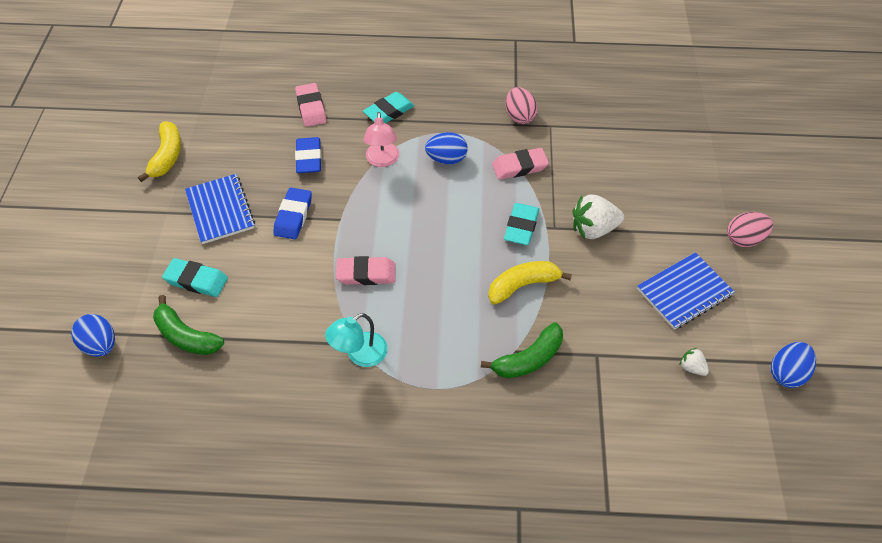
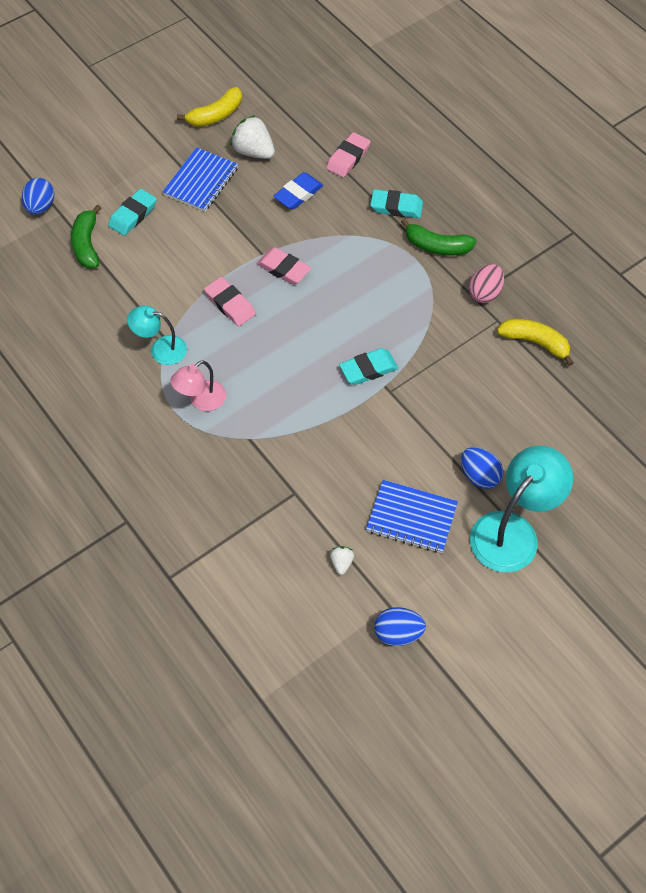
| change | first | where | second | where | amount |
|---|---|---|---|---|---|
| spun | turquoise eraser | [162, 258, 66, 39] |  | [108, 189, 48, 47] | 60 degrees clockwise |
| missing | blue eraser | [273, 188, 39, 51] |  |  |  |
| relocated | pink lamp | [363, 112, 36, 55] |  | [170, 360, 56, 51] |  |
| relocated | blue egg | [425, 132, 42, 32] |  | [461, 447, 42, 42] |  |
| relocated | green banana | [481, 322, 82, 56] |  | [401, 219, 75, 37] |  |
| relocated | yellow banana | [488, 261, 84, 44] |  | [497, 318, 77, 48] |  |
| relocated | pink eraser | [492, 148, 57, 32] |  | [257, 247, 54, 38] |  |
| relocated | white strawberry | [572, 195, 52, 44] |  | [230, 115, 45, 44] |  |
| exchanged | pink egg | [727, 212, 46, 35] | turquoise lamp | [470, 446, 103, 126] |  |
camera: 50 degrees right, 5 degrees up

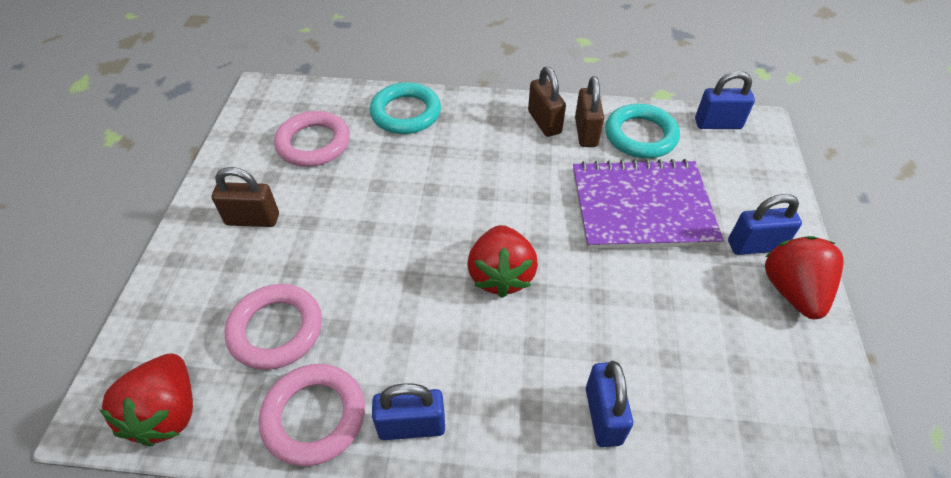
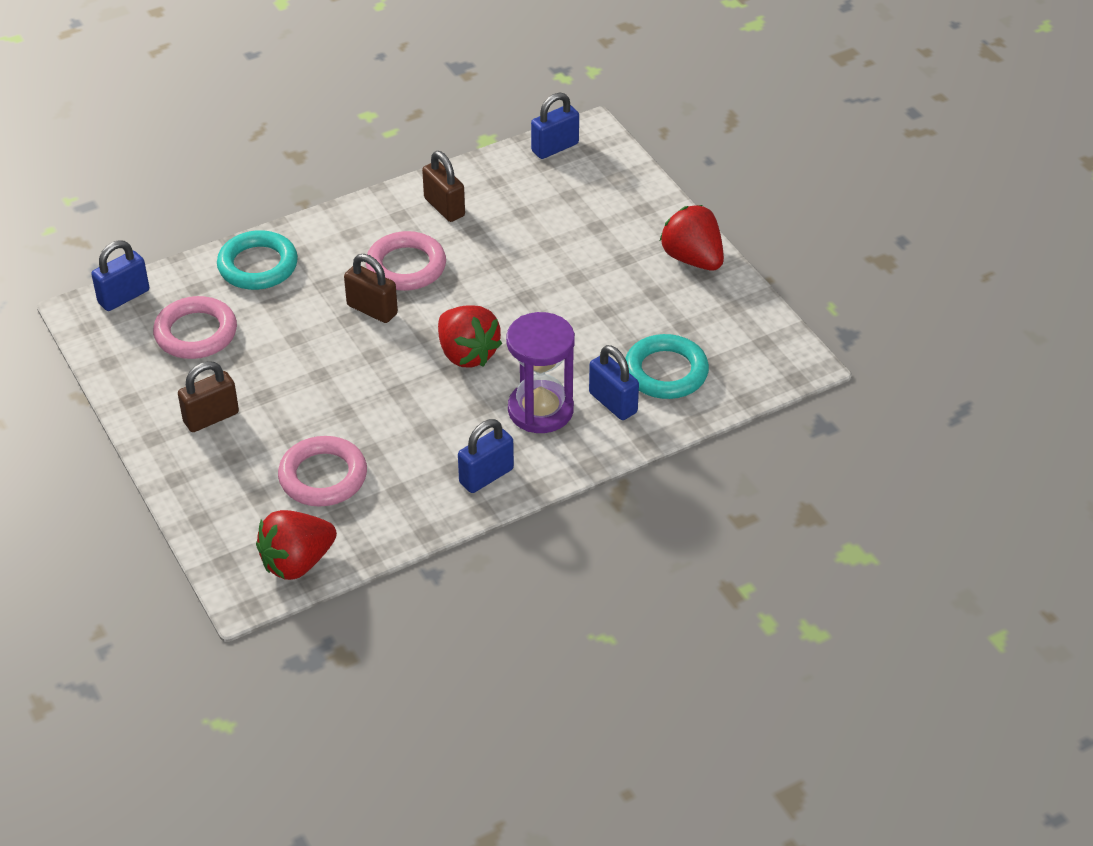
| change | first | where | second | where | amount |
|---|---|---|---|---|---|
| spun | red strawberry | [100, 354, 93, 92] |  | [256, 510, 81, 70] | 90 degrees clockwise |
| relocated | pink ring | [259, 364, 106, 102] |  | [366, 231, 80, 60] |  |
| relocated | brown padlock | [528, 67, 38, 70] |  | [344, 254, 54, 69] |  |
| missing | purple notebook | [573, 159, 151, 90] |  |  |  |
| relocated | turquoise ring | [605, 104, 75, 54] |  | [625, 334, 84, 65] |  |
| relocated | blue padlock | [728, 194, 74, 61] |  | [91, 240, 58, 71] |  |
| appeared |  |  | purple hourglass | [506, 312, 69, 121] |  |
camera: 35 degrees left, 5 degrees down

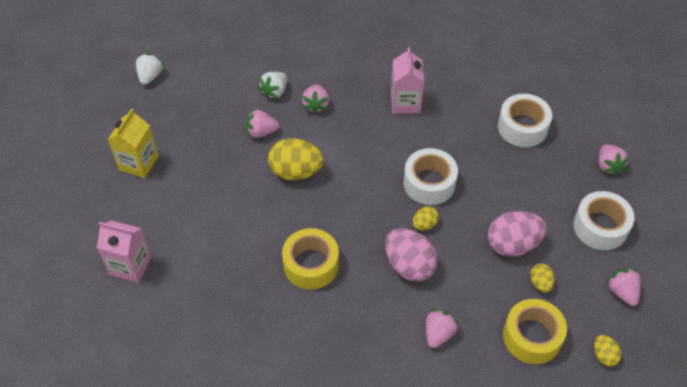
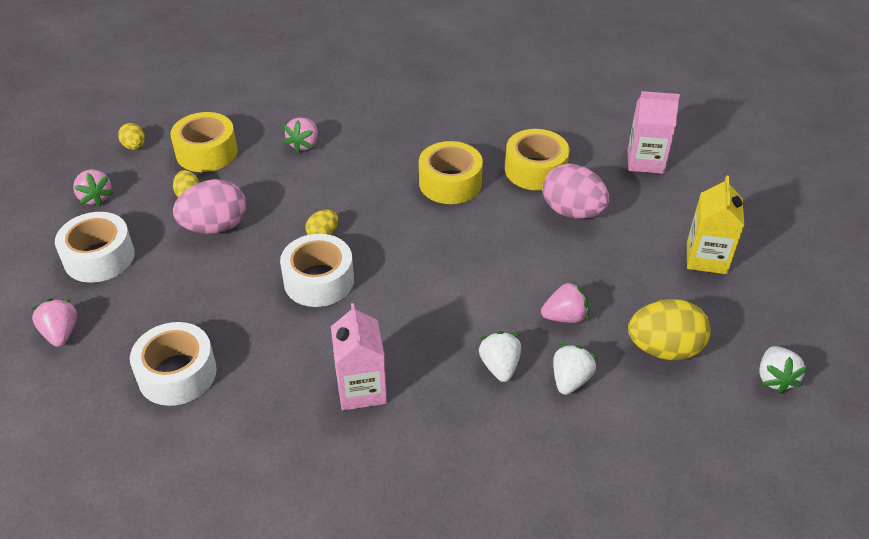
| change | first | where | second | where | amount |
|---|---|---|---|---|---|
| relocated | yellow egg | [268, 138, 56, 42] |  | [628, 299, 83, 61] |  |
| colour | pink strawberry | [302, 85, 27, 29] | white strawberry | [479, 331, 42, 51] |  |
| relocated | pink egg | [385, 228, 53, 53] |  | [543, 163, 66, 56] |  |
| appeared |  |  | yellow tape | [505, 129, 65, 62] |  |
camera: 170 degrees right, 10 degrees down

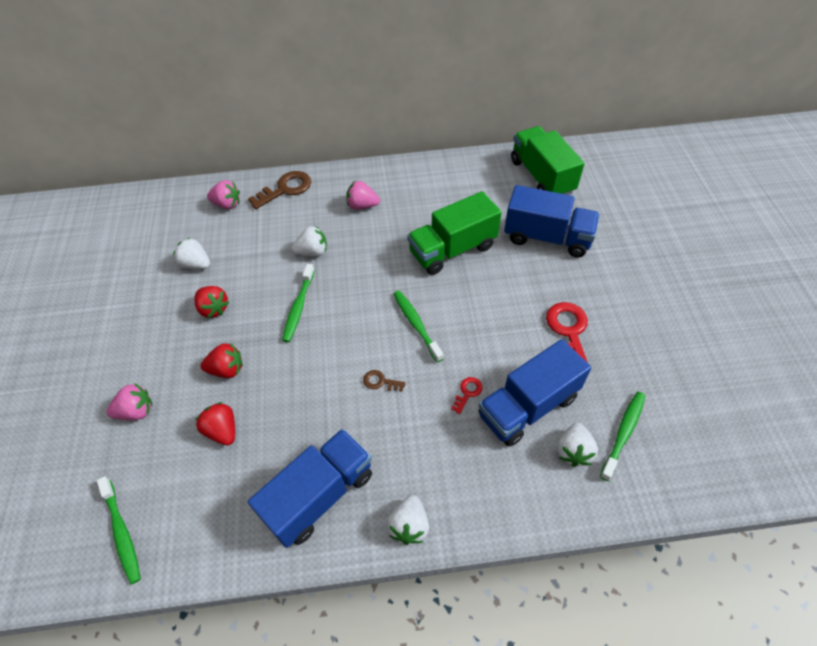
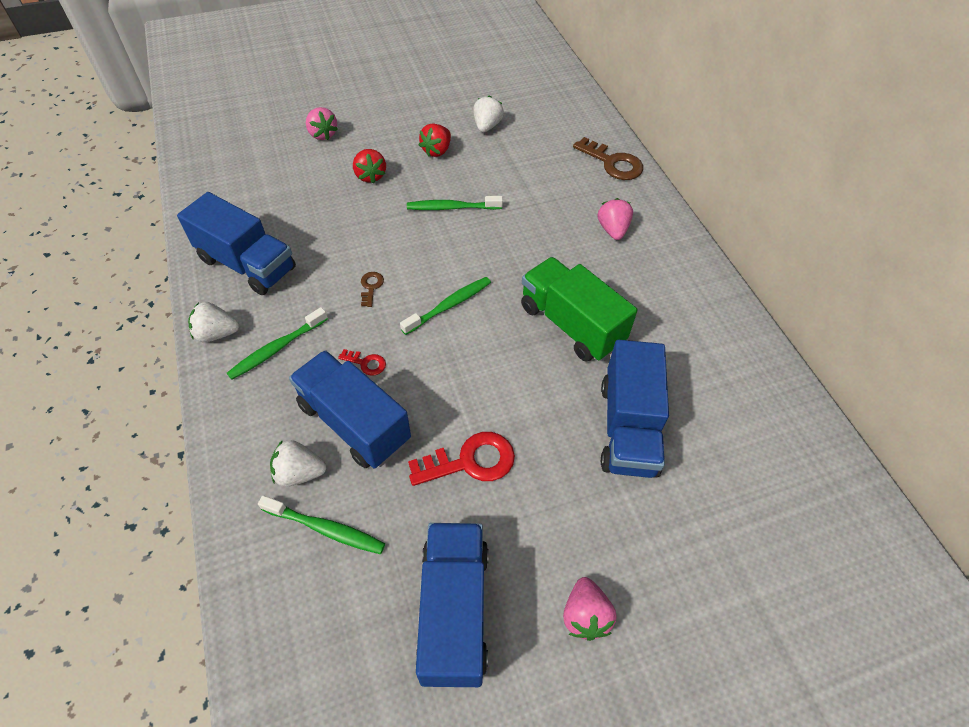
| change | first | where | second | where | amount |
|---|---|---|---|---|---|
| relocated | green toothbrush | [97, 476, 44, 108] |  | [227, 307, 101, 73] |  |
| missing | red strawberry | [195, 402, 40, 44] |  |  |  |
| relocated | pink strawberry | [207, 180, 33, 29] |  | [563, 577, 53, 64] |  |
| missing | white strawberry | [292, 226, 35, 31] |  |  |  |
| missing | green truck | [511, 126, 74, 69] |  |  |  |
| appeared |  |  | blue truck | [416, 523, 73, 164] |  |
camera: 75 degrees right, 0 degrees up

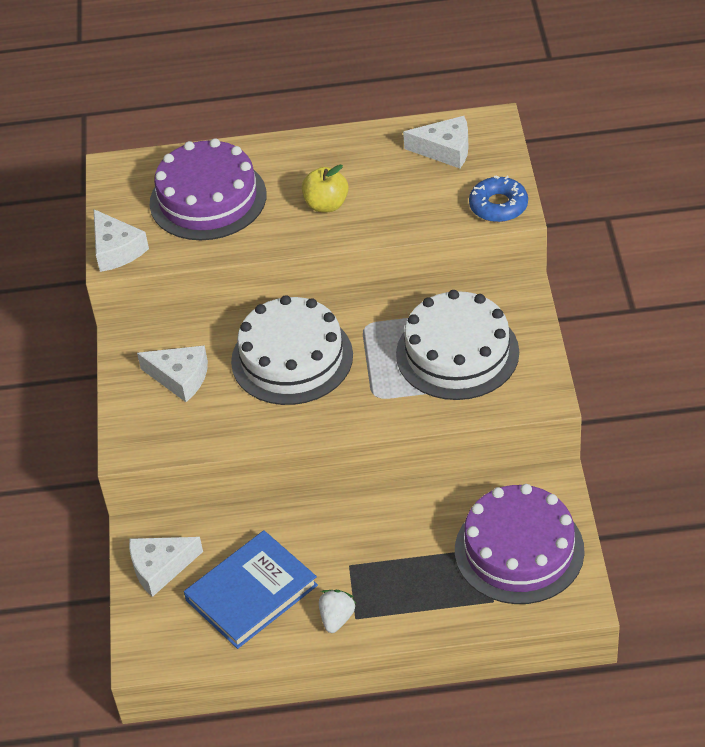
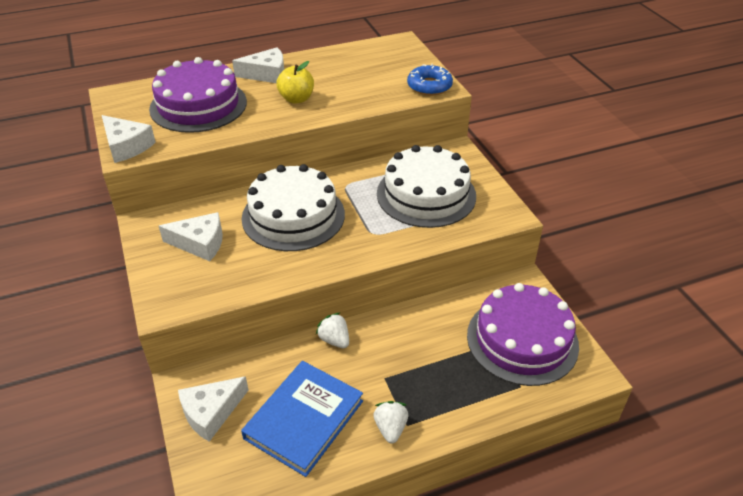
| change | first | where | second | where | amount |
|---|---|---|---|---|---|
| relocated | white cheese | [403, 116, 65, 52] |  | [232, 47, 52, 36] |  |
| appeared |  |  | white strawberry | [316, 312, 33, 36] |  |
camera: 20 degrees left, 5 degrees down

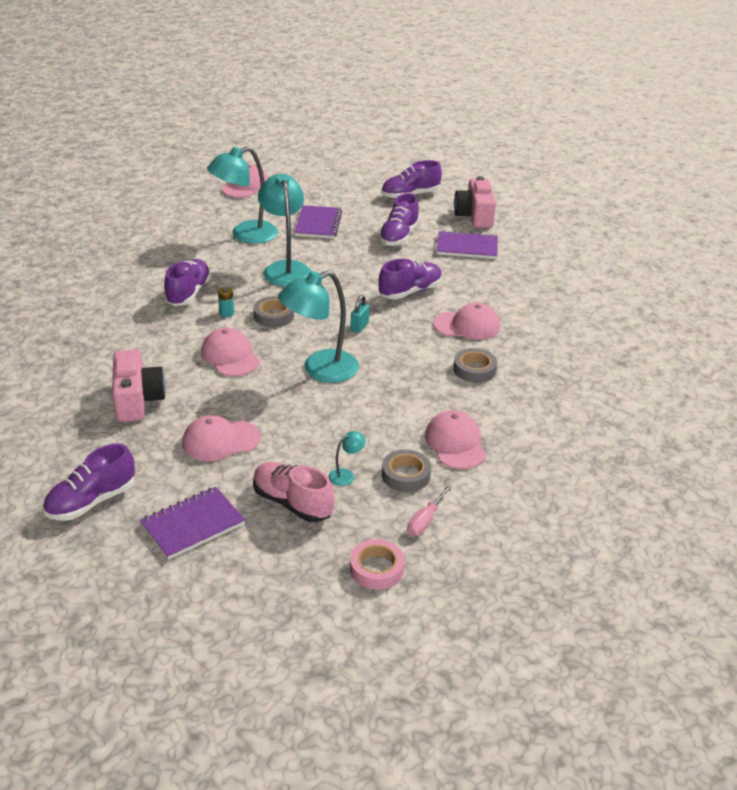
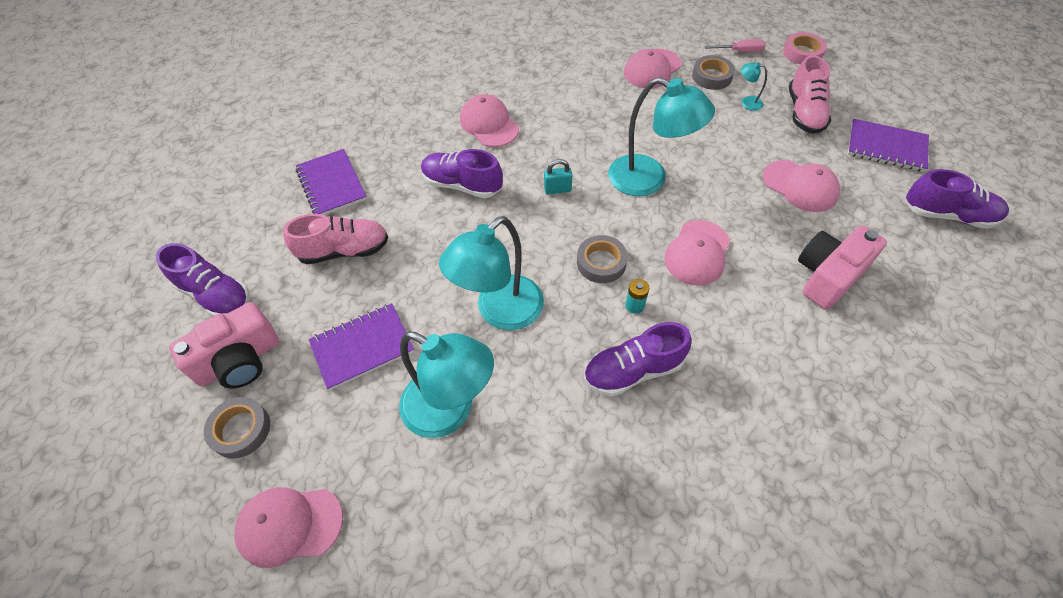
| change | first | where | second | where | amount |
|---|---|---|---|---|---|
| colour | purple shoe | [379, 193, 40, 53] | pink shoe | [283, 214, 105, 51] |  |
| relocated | grey tape | [453, 348, 44, 35] |  | [204, 397, 66, 62] |  |
| relocated | pink camera | [454, 176, 42, 52] |  | [169, 302, 110, 87] |  |
camera: 120 degrees left, 20 degrees up

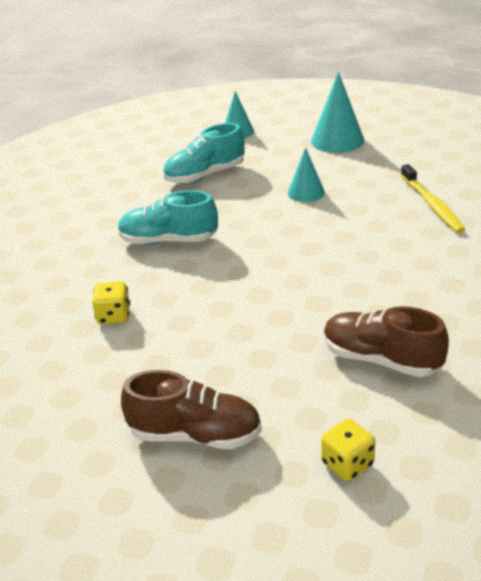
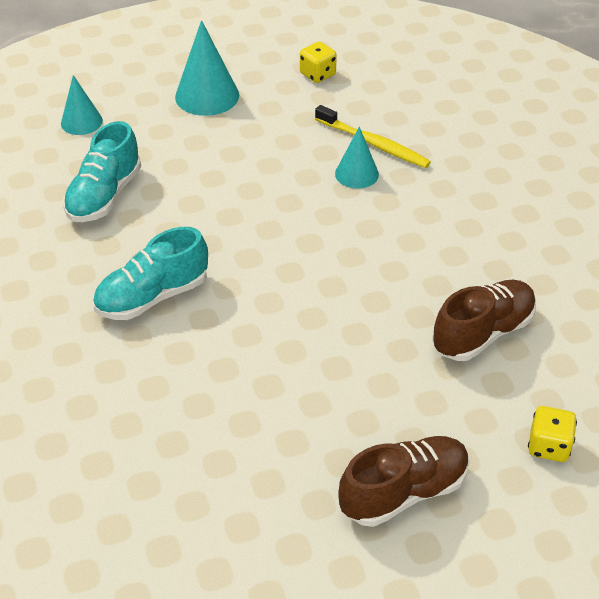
| change | first | where | second | where | amount |
|---|---|---|---|---|---|
| relocated | yellow dice | [92, 281, 38, 43] |  | [300, 42, 37, 41] |  |
| relocated | turquoise cone | [288, 147, 37, 55] |  | [335, 127, 44, 62] |  |
| spun | brown shoe | [324, 306, 125, 71] |  | [432, 280, 104, 81] | 150 degrees clockwise |
camera: 40 degrees left, 10 degrees up

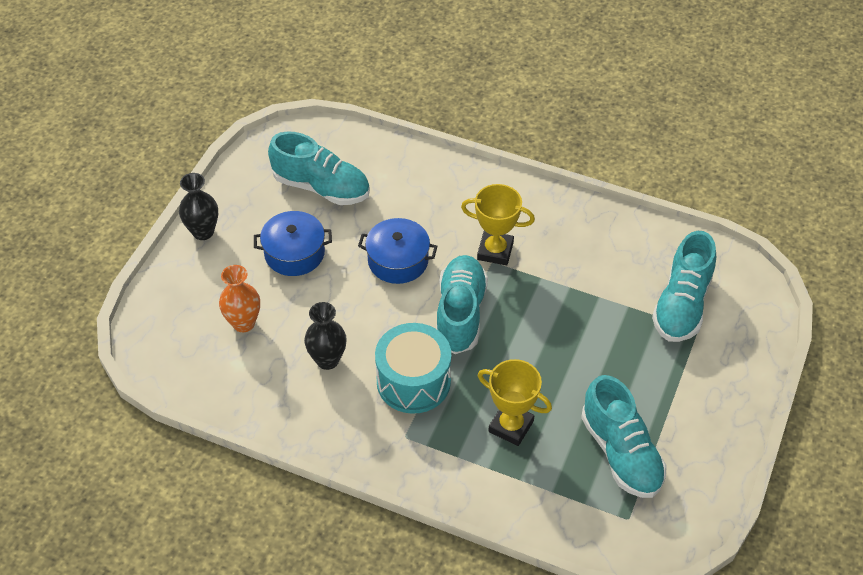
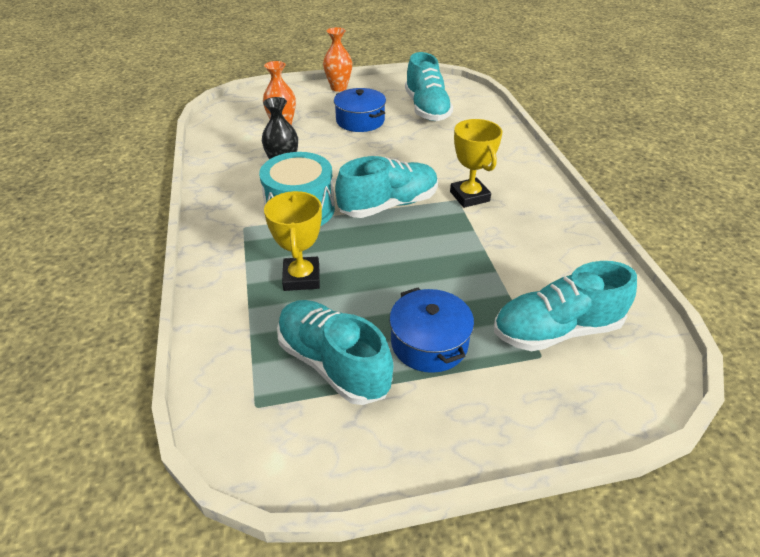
| change | first | where | second | where | amount |
|---|---|---|---|---|---|
| colour | black vase | [179, 173, 39, 67] | orange vase | [323, 27, 29, 65] |  |
| relocated | blue pot | [358, 218, 80, 66] |  | [389, 288, 85, 85] |  |
| spun | turquoise shoe | [581, 375, 86, 123] |  | [277, 300, 116, 105] | 105 degrees clockwise |
camera: 55 degrees right, 10 degrees down

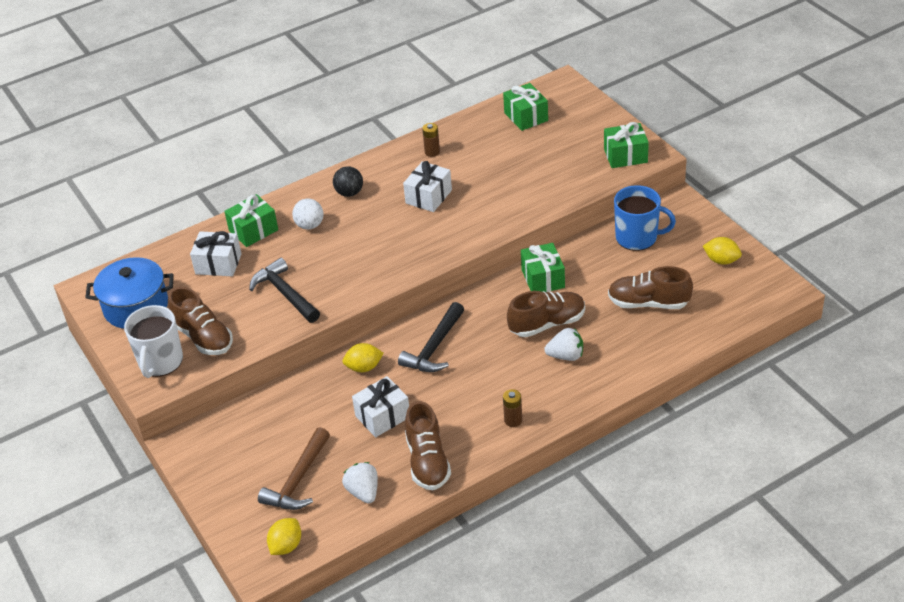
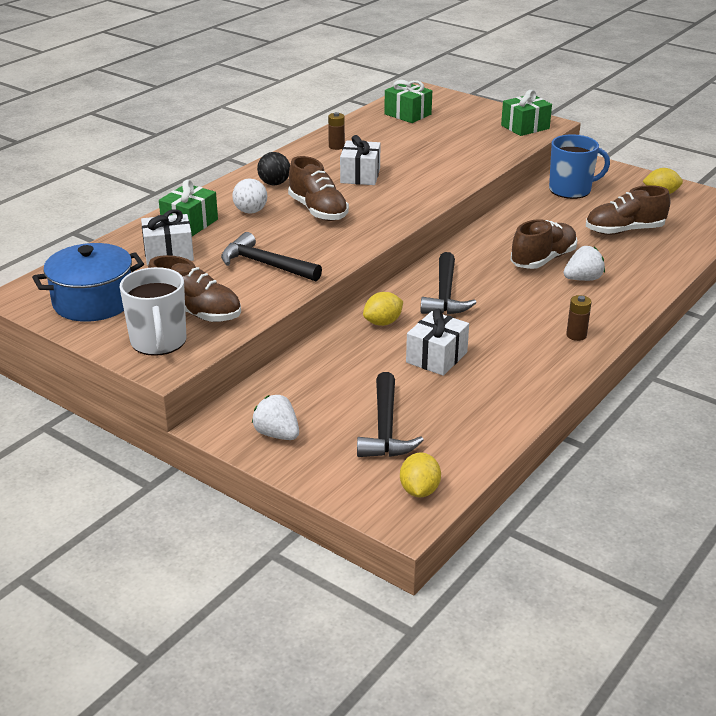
| change | first | where | second | where | amount |
|---|---|---|---|---|---|
| colour | brown hammer | [258, 427, 72, 83] | black hammer | [357, 372, 67, 85] |  |
| relocated | white strawberry | [342, 462, 36, 42] |  | [252, 395, 47, 45] |  |
| relocated | brown shoe | [405, 401, 46, 89] |  | [288, 156, 61, 65] |  |
| missing | green gift | [521, 243, 44, 49] |  |  |  |
camera: 25 degrees left, 10 degrees down

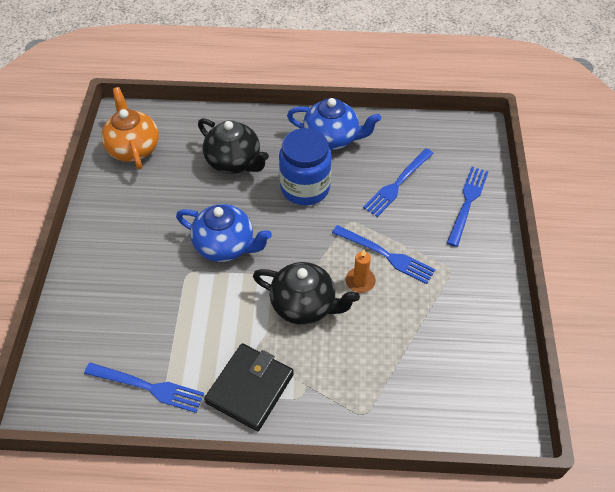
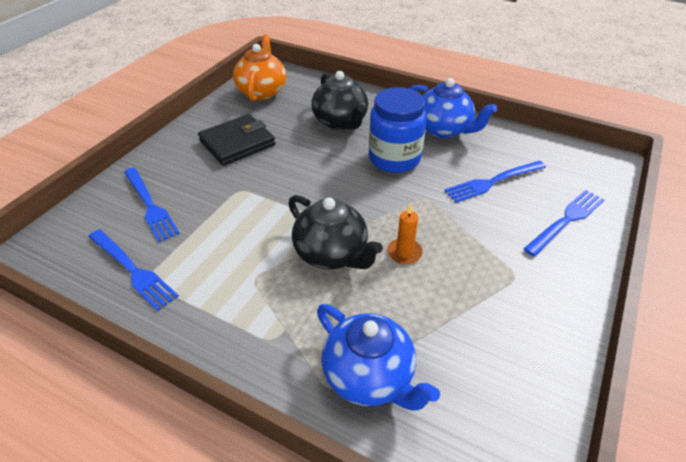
| change | first | where | second | where | amount |
|---|---|---|---|---|---|
| relocated | blue teapot | [176, 204, 96, 58] |  | [317, 304, 123, 107] |  |
| relocated | black wallet | [204, 343, 90, 88] |  | [198, 114, 77, 52] |  |
| relocated | blue fork | [332, 225, 104, 59] |  | [124, 168, 56, 74] |  |
camera: 25 degrees right, 10 degrees down

